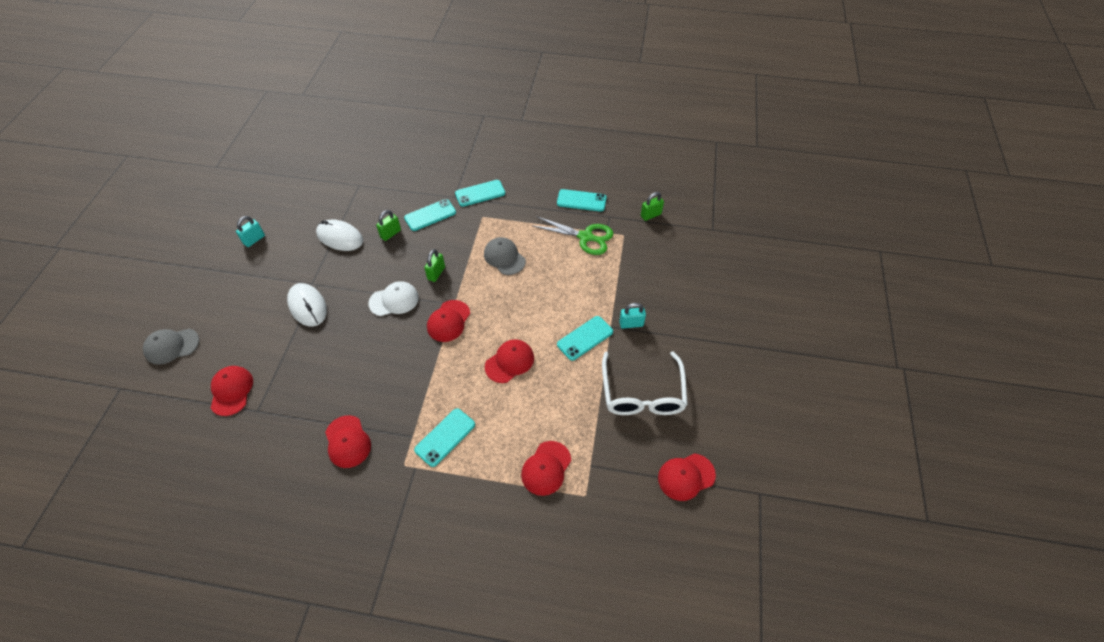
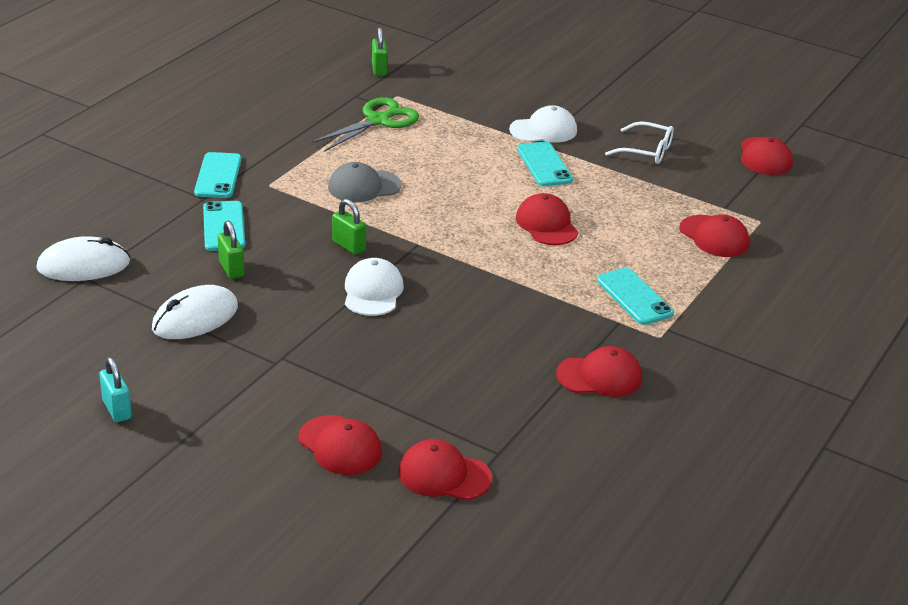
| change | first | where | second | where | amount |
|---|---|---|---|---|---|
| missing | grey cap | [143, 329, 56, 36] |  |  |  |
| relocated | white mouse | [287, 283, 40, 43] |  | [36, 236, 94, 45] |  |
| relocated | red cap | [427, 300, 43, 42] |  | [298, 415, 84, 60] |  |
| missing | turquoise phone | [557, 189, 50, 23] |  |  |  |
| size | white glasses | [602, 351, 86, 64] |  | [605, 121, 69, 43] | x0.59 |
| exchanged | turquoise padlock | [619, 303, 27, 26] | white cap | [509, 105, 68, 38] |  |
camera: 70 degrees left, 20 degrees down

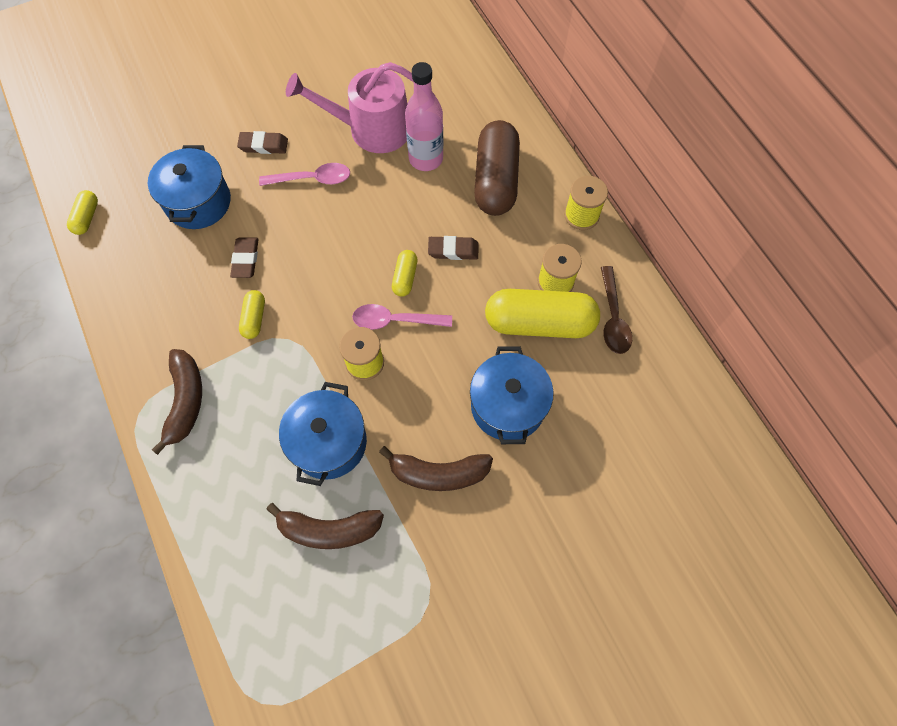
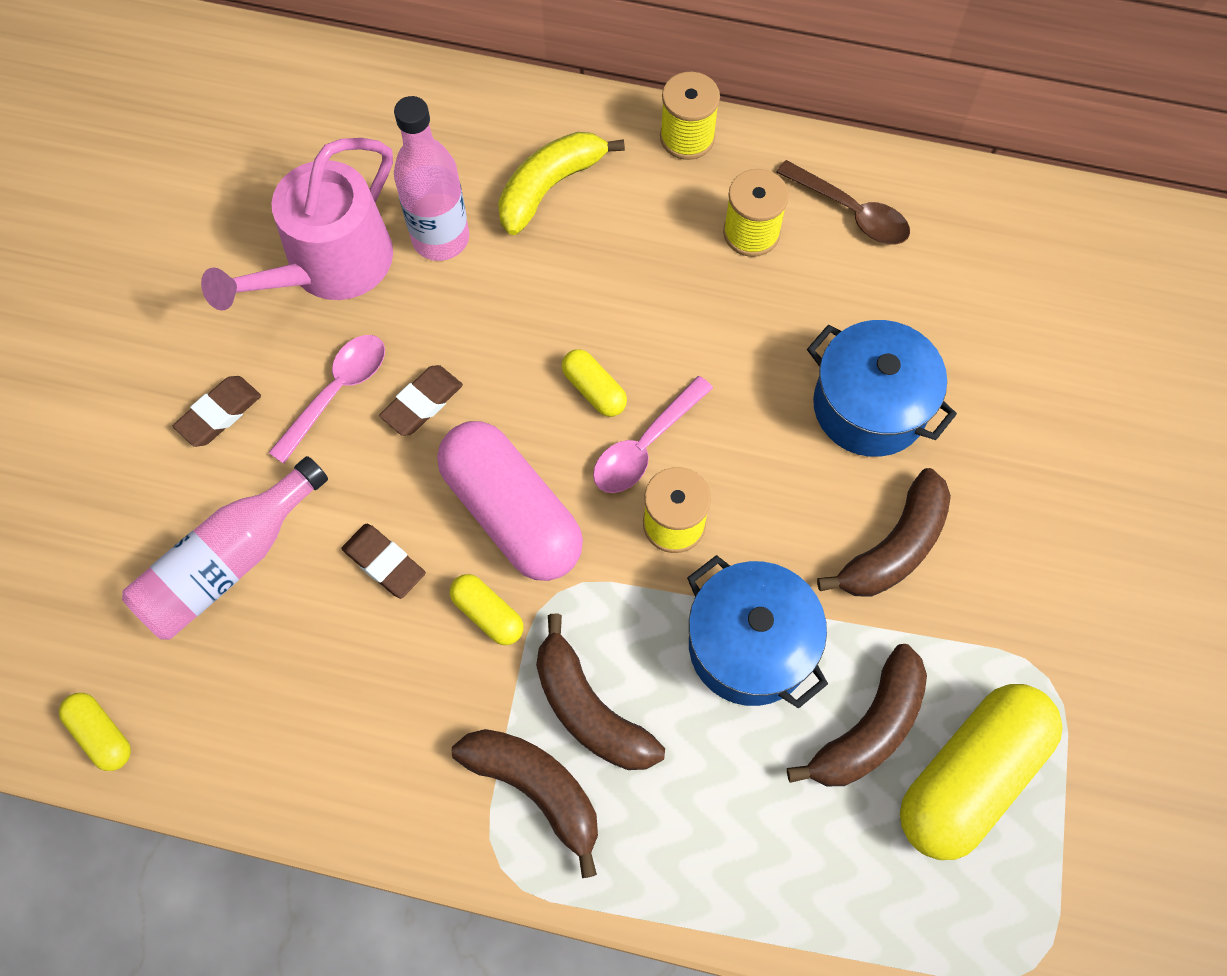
| change | first | where | second | where | amount |
|---|---|---|---|---|---|
| exchanged | blue pot | [148, 145, 83, 84] | pink bottle | [122, 456, 206, 184] |  |
| relocated | brown eraser | [428, 236, 50, 24] |  | [379, 365, 84, 71] |  |
| exchanged | brown capsule | [474, 120, 46, 96] | yellow banana | [498, 132, 127, 103] |  |
| relocated | yellow capsule | [485, 289, 115, 49] |  | [900, 684, 163, 176] |  |
| appeared |  |  | pink capsule | [437, 421, 146, 160] |  |
| appeared |  |  | brown banana | [536, 614, 129, 156] |  |
camera: 50 degrees left, 0 degrees up

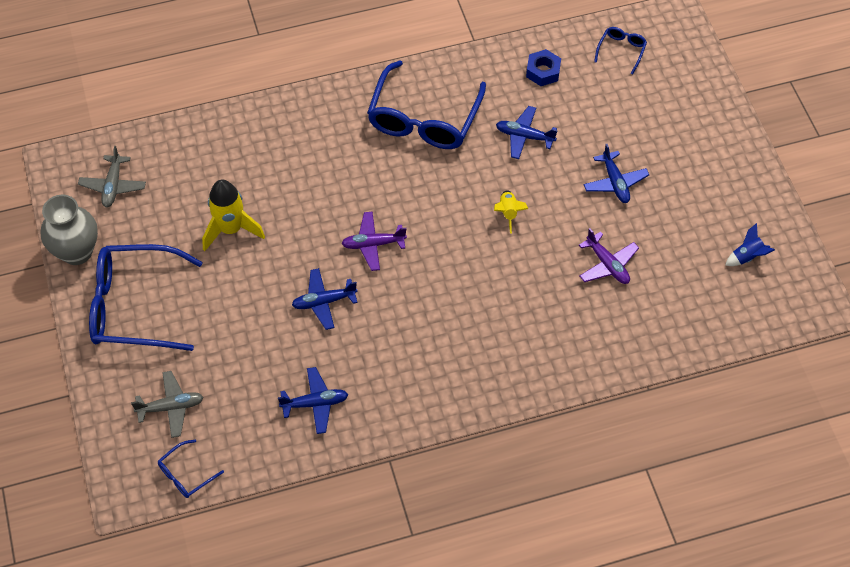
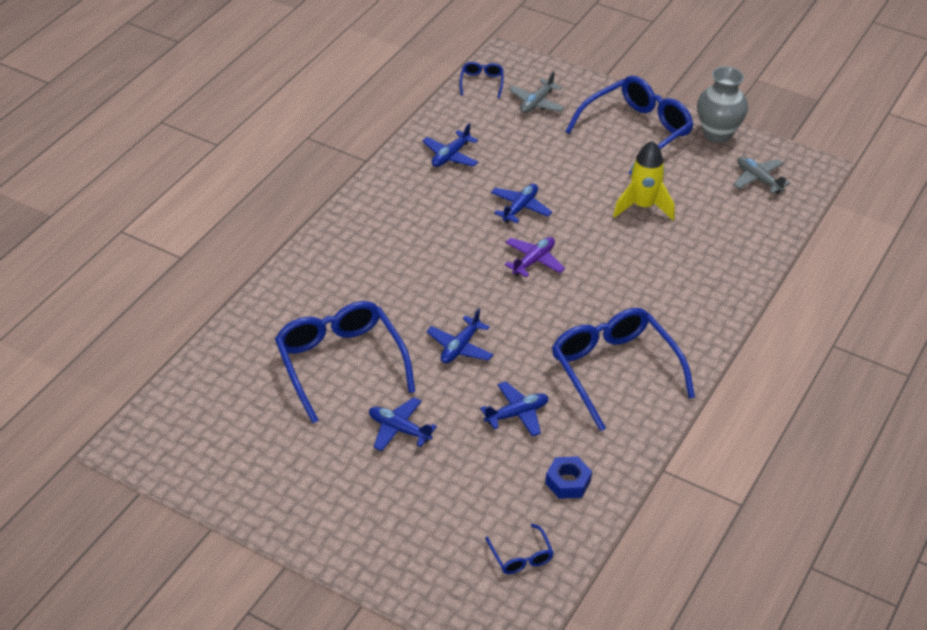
| change | first | where | second | where | amount |
|---|---|---|---|---|---|
| exchanged | yellow rocket | [494, 190, 34, 43] | blue plane | [426, 308, 68, 56] |  |
| exchanged | purple plane | [579, 228, 60, 56] | blue glasses | [275, 301, 140, 122] |  |
| missing | blue rocket | [725, 223, 50, 43] |  |  |  |
camera: 135 degrees right, 15 degrees down

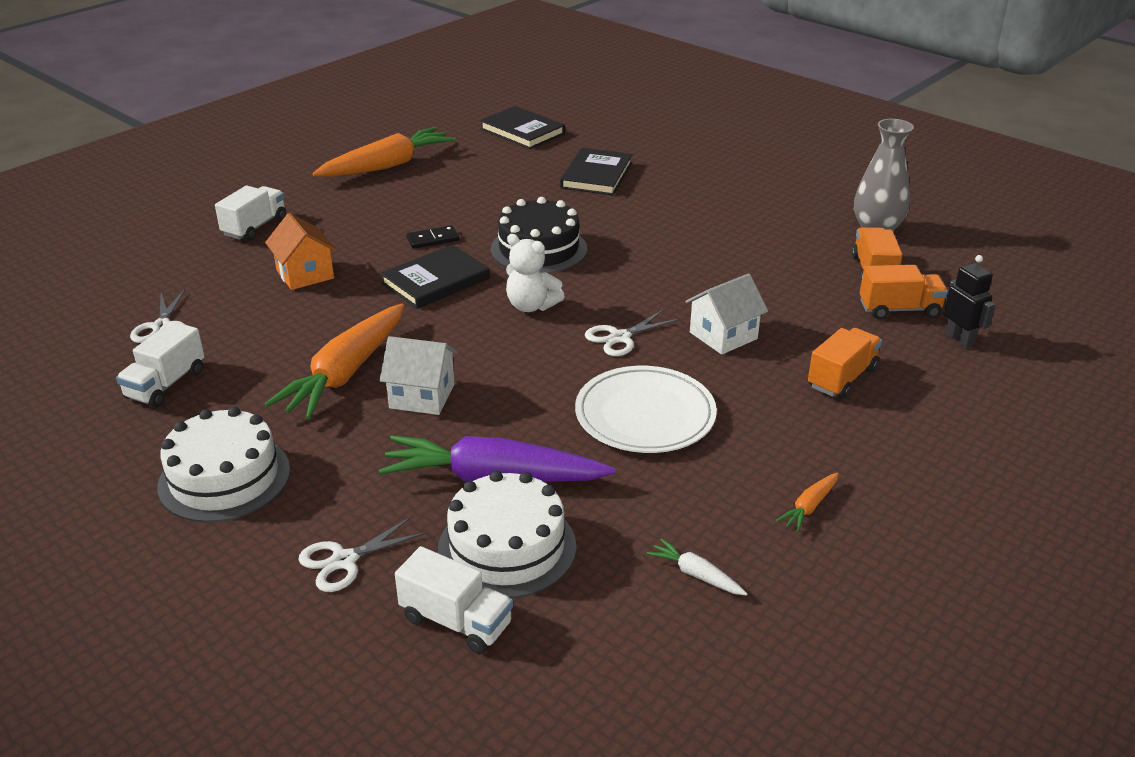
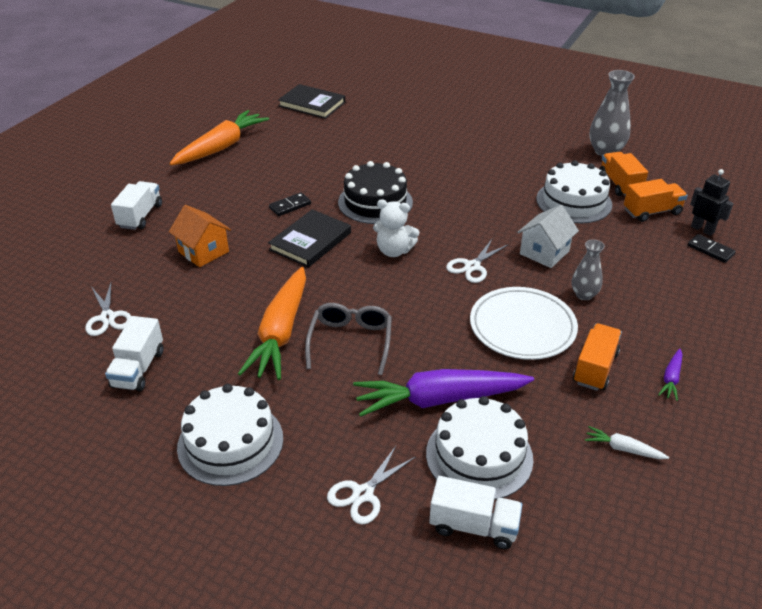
| change | first | where | second | where | amount |
|---|---|---|---|---|---|
| exchanged | white house | [380, 336, 78, 79] | grey glasses | [305, 303, 87, 72] |  |
| missing | black book | [560, 148, 73, 47] |  |  |  |
| colour | orange carrot | [776, 472, 63, 60] | purple carrot | [658, 349, 24, 52] |  |
| relocated | orange truck | [808, 328, 74, 71] |  | [573, 323, 49, 68] |  |
| appeared |  |  | white cake | [536, 160, 76, 63] |  |
| appeared |  |  | grey vase | [572, 239, 33, 61] |  |
| appeared |  |  | black domino | [688, 234, 48, 29] |  |
camera: 15 degrees left, 5 degrees up

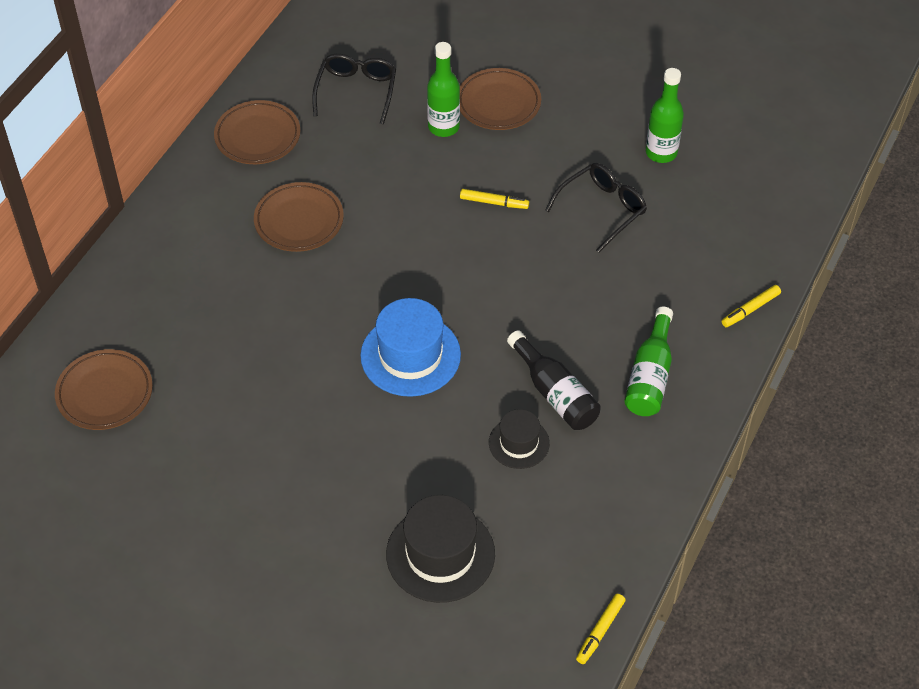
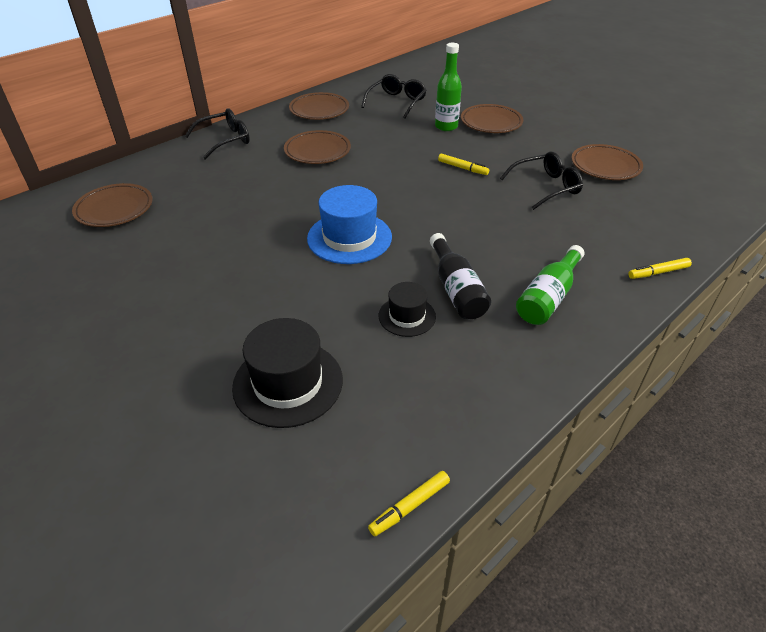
| change | first | where | second | where | amount |
|---|---|---|---|---|---|
| exchanged | green bottle | [646, 68, 38, 95] | brown plate | [571, 144, 72, 36] |  |
| appeared |  |  | black glasses | [185, 108, 65, 52] |  |
camera: 20 degrees right, 10 degrees down

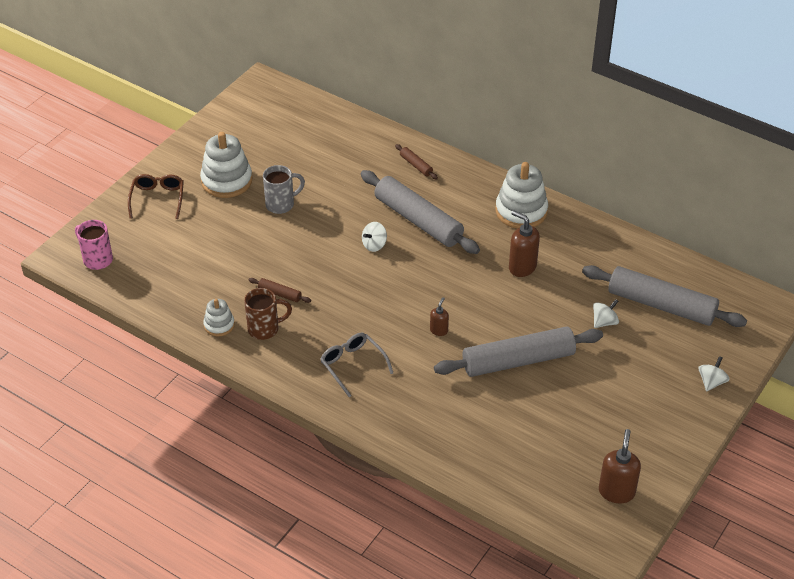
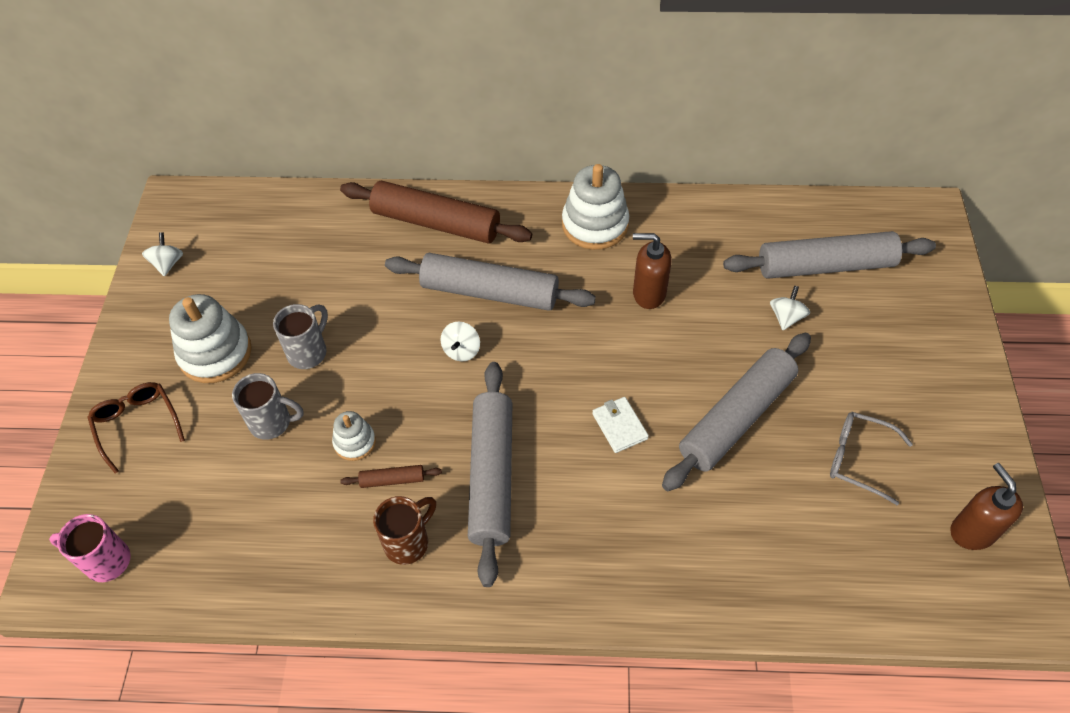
| change | first | where | second | where | amount |
|---|---|---|---|---|---|
| relocated | white stacking toy | [203, 299, 32, 37] |  | [332, 411, 44, 50] |  |
| relocated | grey glasses | [320, 333, 73, 64] |  | [830, 412, 83, 93] |  |
| size | brown rolling pin | [395, 144, 43, 36] |  | [340, 180, 192, 64] | x2.40 |
| exchanged | brown soap dispenser | [430, 297, 19, 39] | white wallet | [592, 397, 57, 56] |  |
| relocated | white spinning top | [698, 356, 32, 35] |  | [142, 232, 41, 45] |  |
| appeared |  |  | grey mug | [232, 373, 72, 67] |  |
| appeared |  |  | grey rolling pin | [468, 362, 44, 225] |  |
camera: 30 degrees left, 10 degrees up

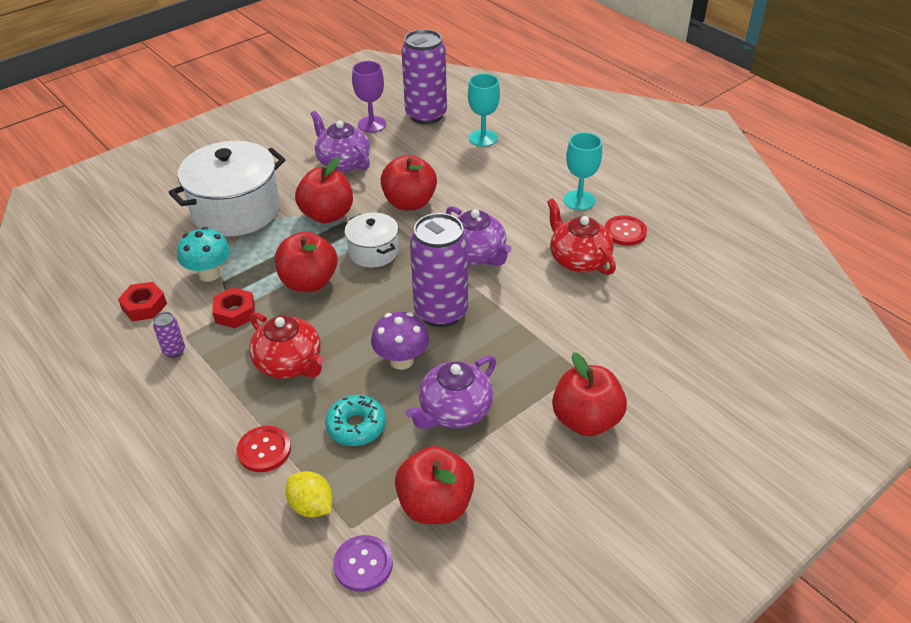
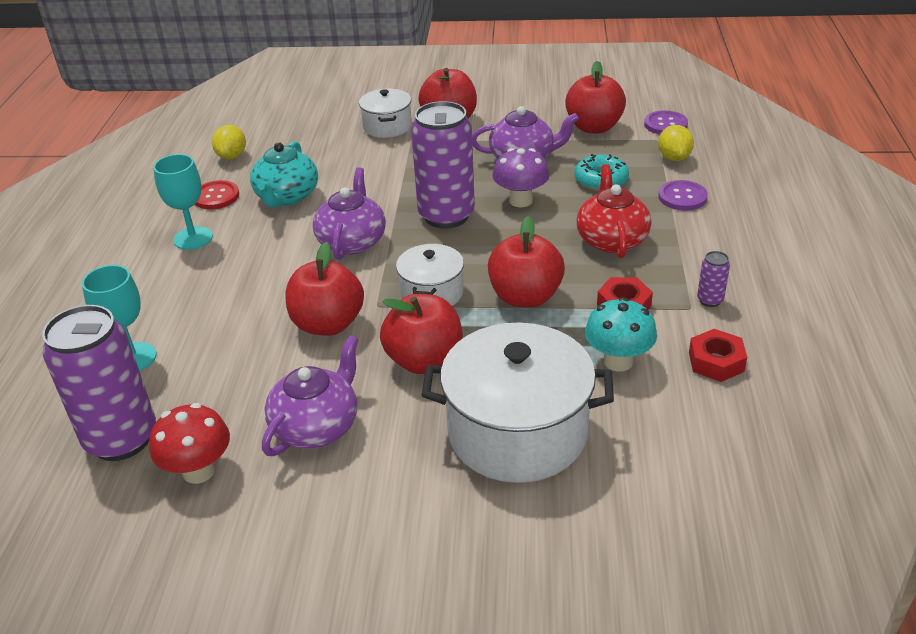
| change | first | where | second | where | amount |
|---|---|---|---|---|---|
| colour | red button | [237, 426, 54, 46] | purple button | [658, 180, 50, 31] |  |
| spun | purple teapot | [310, 111, 60, 61] |  | [262, 336, 96, 120] | 150 degrees counterclockwise |
| exchanged | purple goblet | [352, 61, 34, 72] | red mushroom | [149, 403, 81, 81] |  |
| colour | red teapot | [547, 199, 69, 76] | turquoise teapot | [250, 141, 68, 66] |  |
| appeared |  |  | yellow lemon | [212, 125, 34, 35] |  |
| appeared |  |  | white pot | [359, 89, 53, 49] |  |
camera: 135 degrees left, 5 degrees down

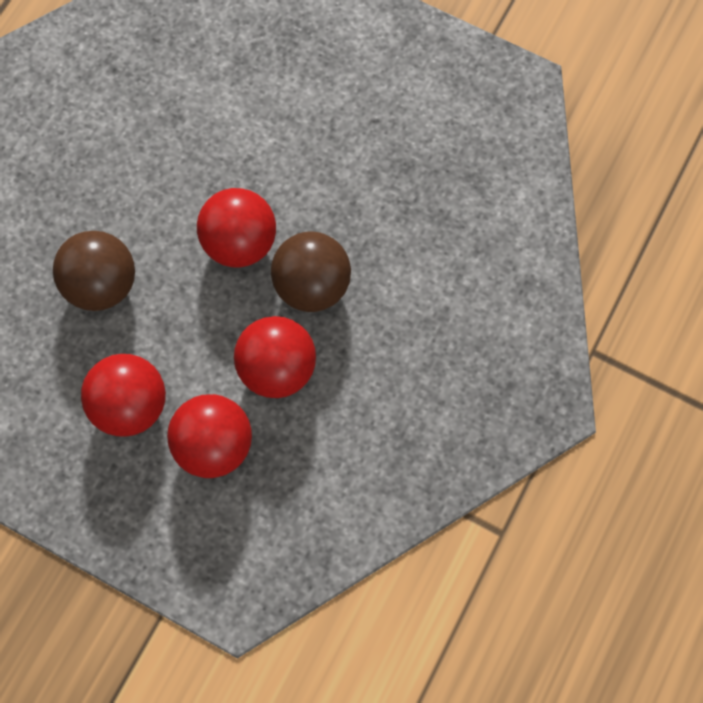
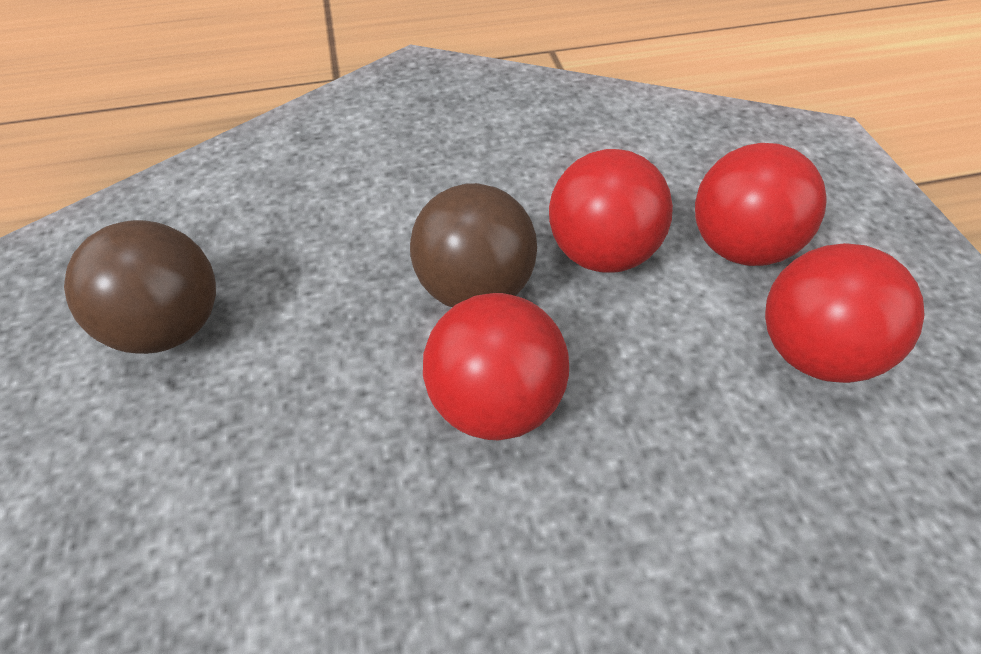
| change | first | where | second | where | amount |
|---|---|---|---|---|---|
| relocated | brown ball | [53, 231, 82, 80] |  | [64, 220, 152, 134] |  |
camera: 130 degrees left, 20 degrees down

